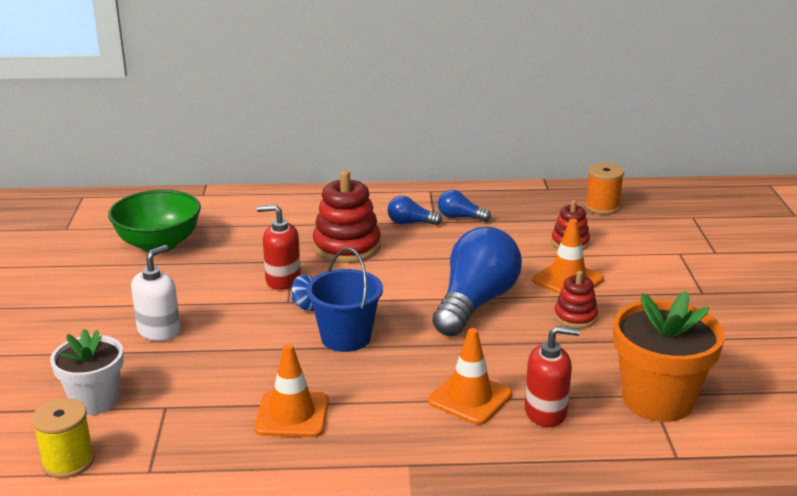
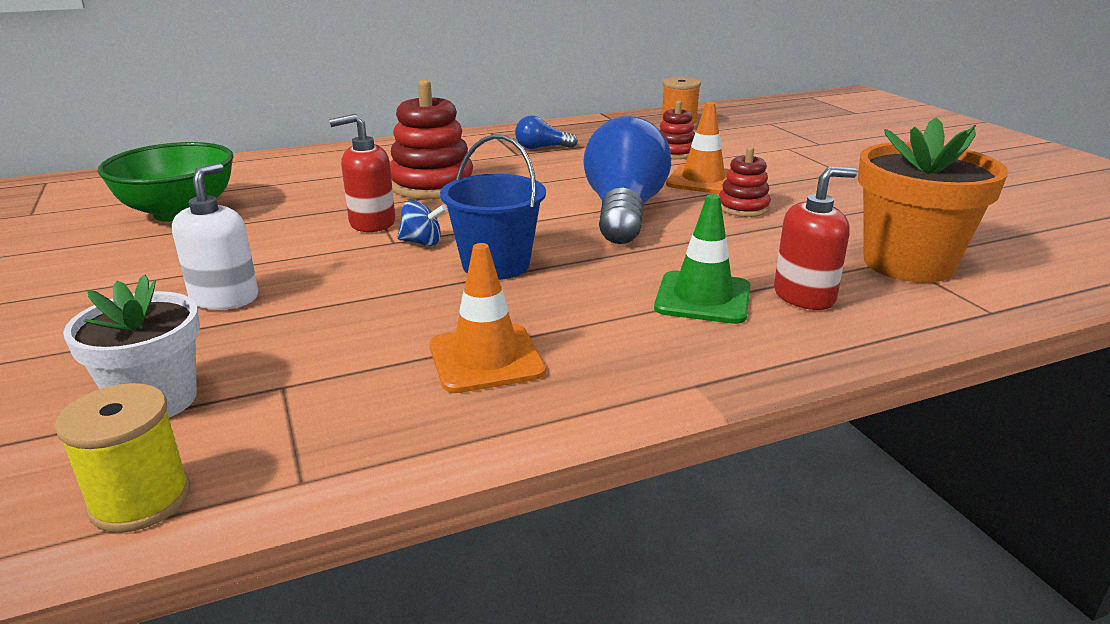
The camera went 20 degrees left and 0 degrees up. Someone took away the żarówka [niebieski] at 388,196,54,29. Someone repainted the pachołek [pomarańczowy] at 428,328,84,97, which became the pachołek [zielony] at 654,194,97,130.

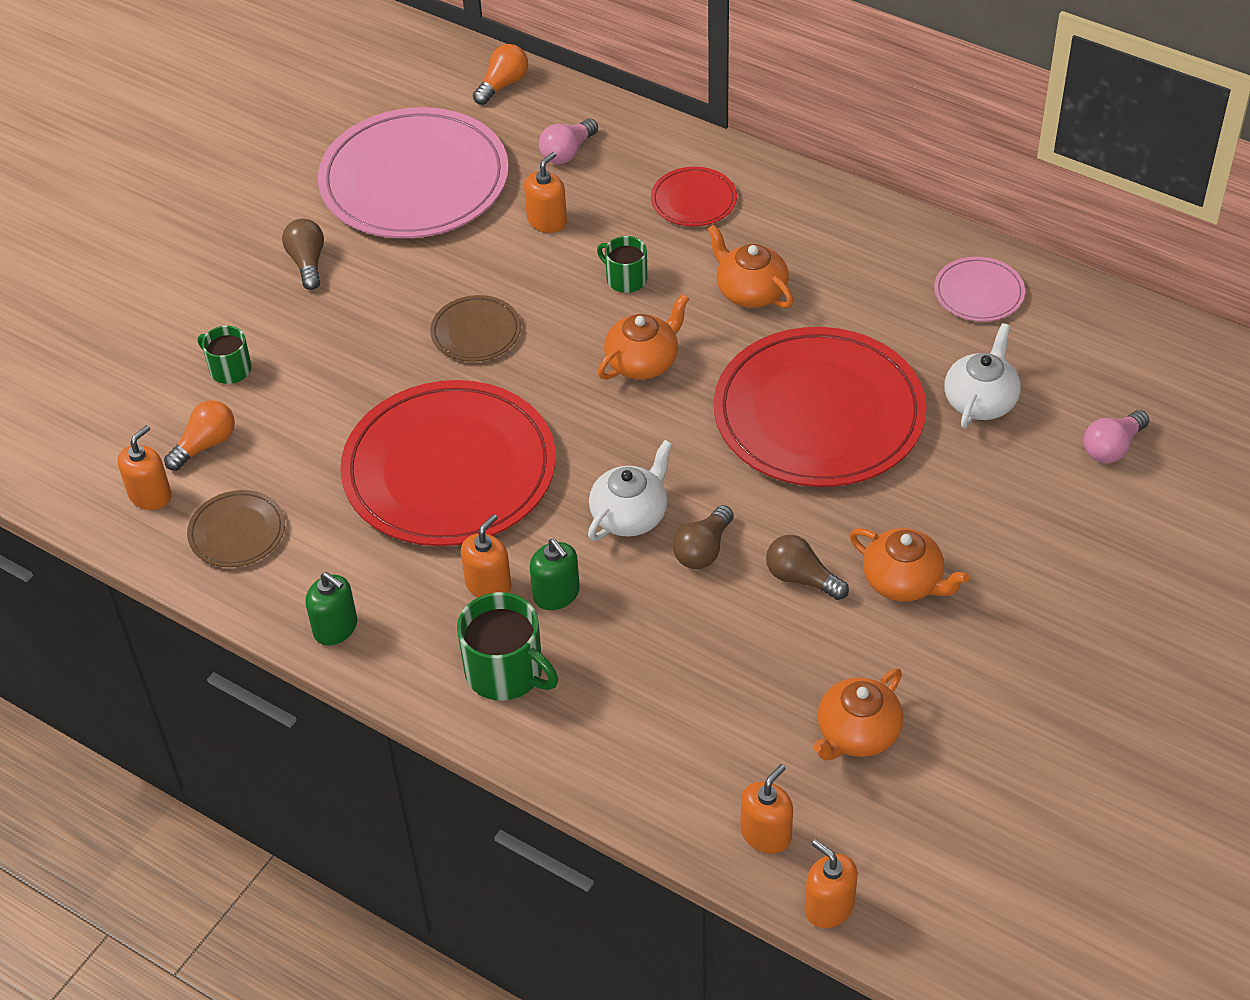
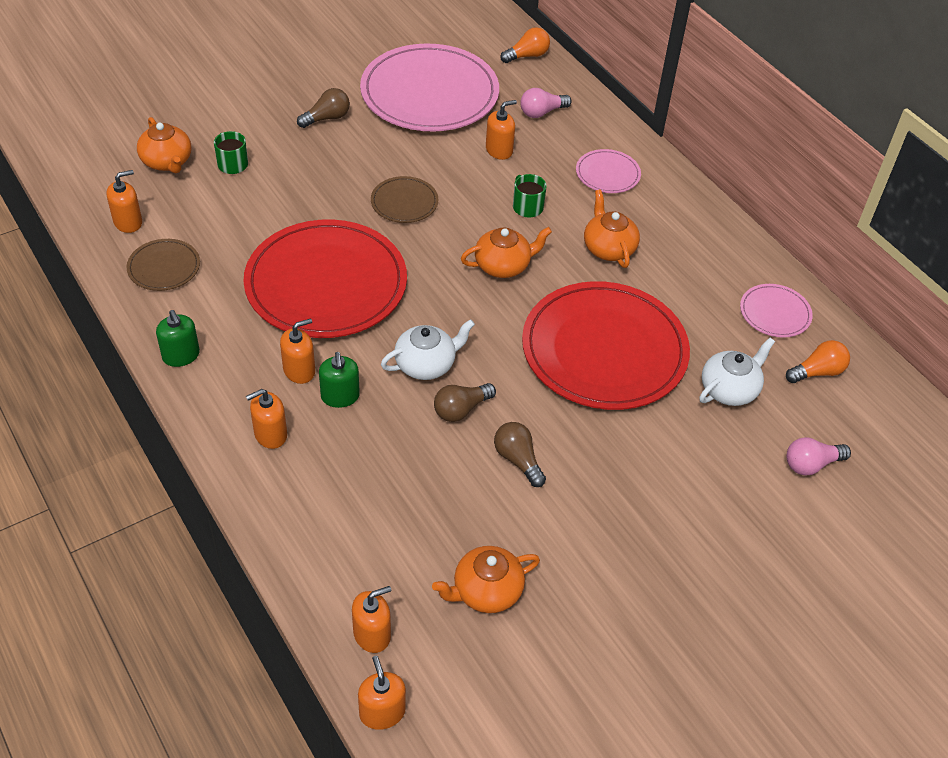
The camera went 20 degrees right and 0 degrees up. Someone repainted the talerz [czerwony] at 651,167,86,60, which became the talerz [różowy] at 576,149,65,44. Someone rotated the żarówka [brązowy] at 282,219,42,71 by 45 degrees clockwise. Someone carried the żarówka [pomarańczowy] from 164,400,71,71 to 786,340,64,43. Someone carried the imbryk [pomarańczowy] from 850,528,119,74 to 137,117,54,56. Someone swapped the kubek [zielony] at 457,592,101,109 for the dozownik mydła [pomarańczowy] at 246,389,41,60.

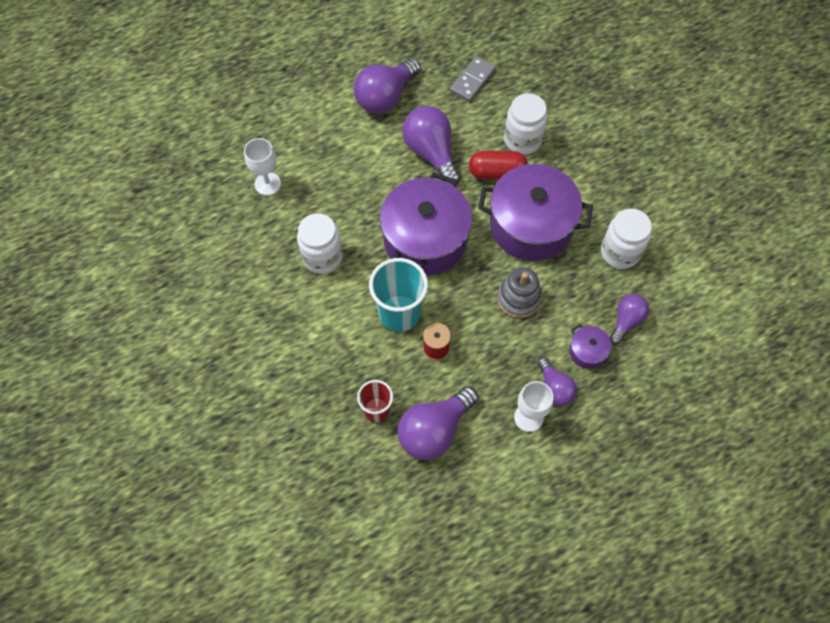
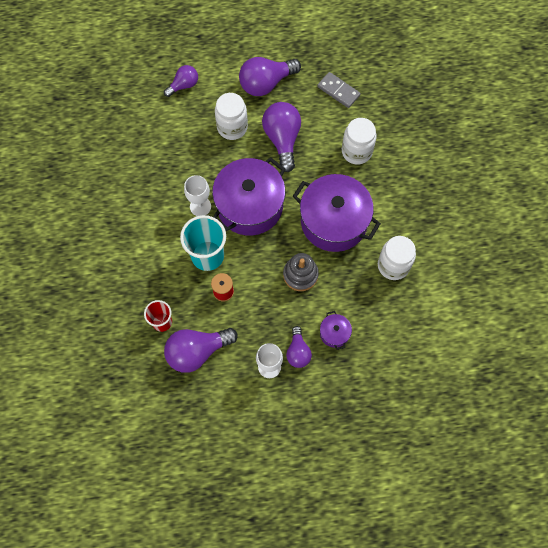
The camera went 20 degrees right and 5 degrees up. Someone rotated the kostka domina [szary] at 450,56,46,46 by 75 degrees clockwise. Someone carried the kielich [biały] from 244,138,37,57 to 184,175,27,41. Someone took away the kapsułka [czerwony] at 469,151,59,29. Someone carried the słoik [biały] from 297,213,45,61 to 215,93,33,47. Someone carried the żarówka [fioletowy] from 610,294,39,50 to 164,65,34,32.

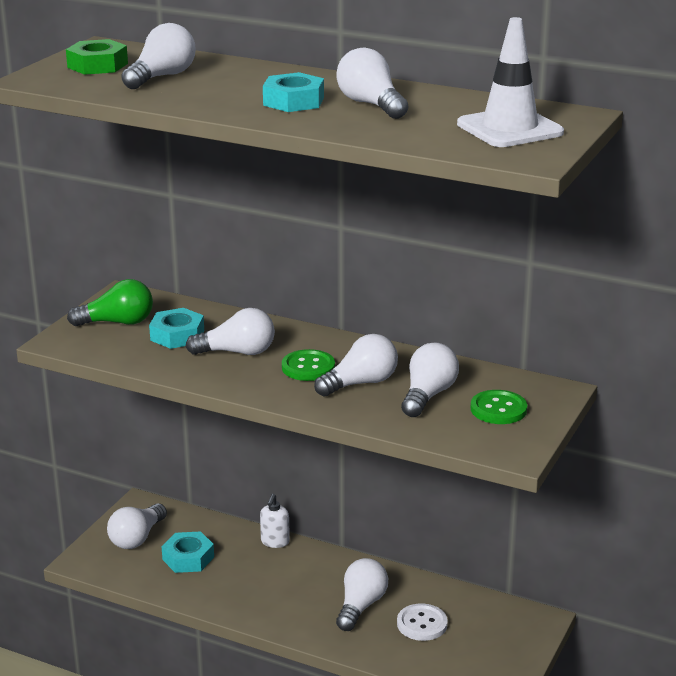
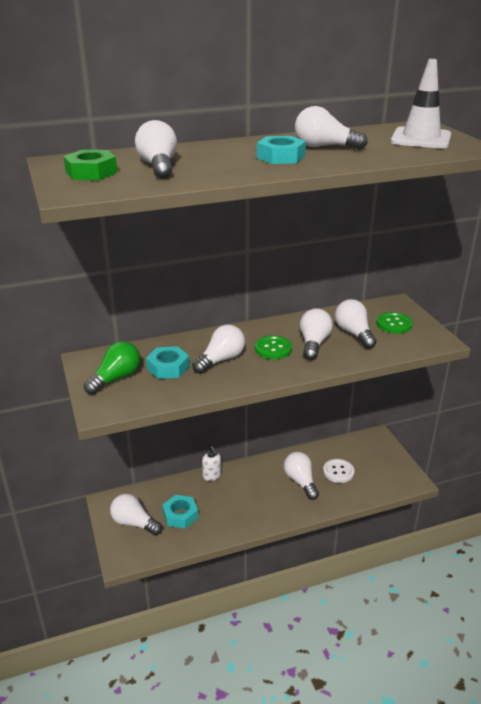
The camera went 45 degrees left and 5 degrees up. Someone rotated the żarówka [biały] at 107,503,60,46 by 135 degrees clockwise.

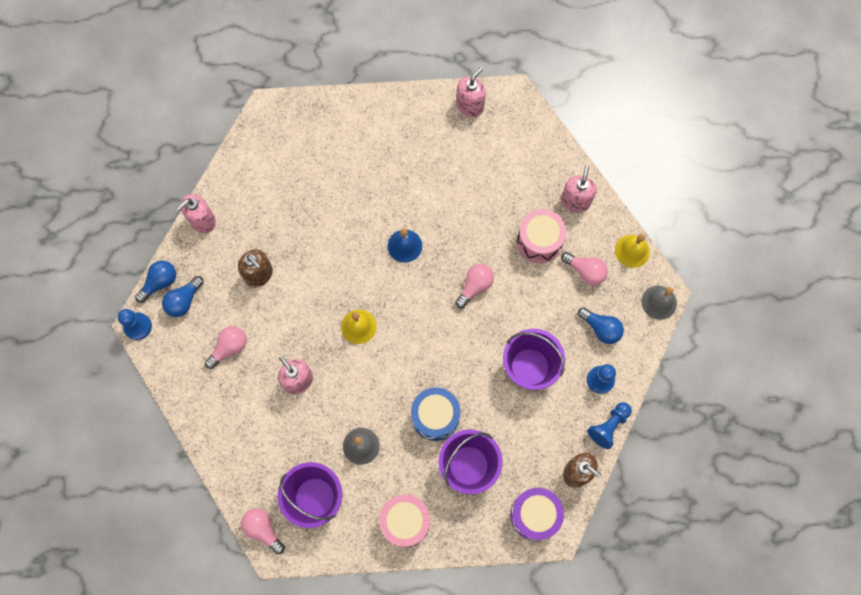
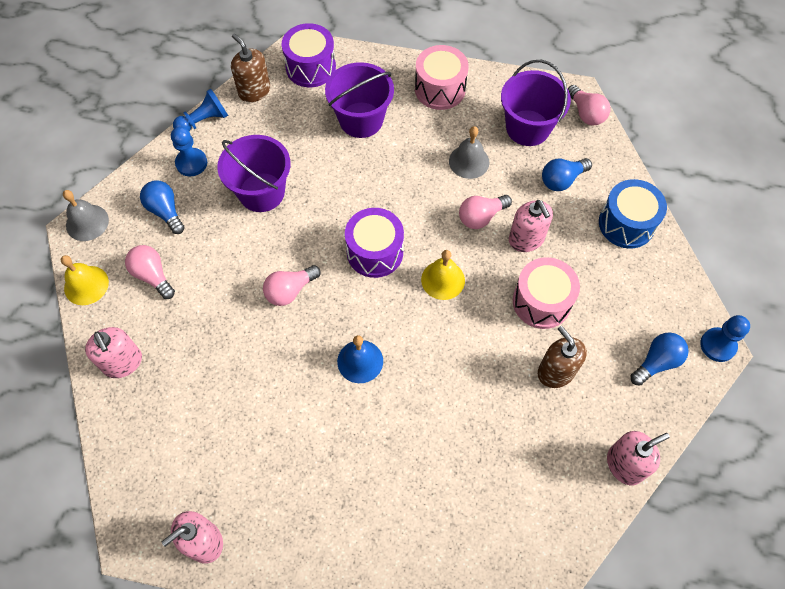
The camera went 165 degrees left and 10 degrees down. Someone rotated the dozownik mydła [różowy] at 561,165,36,47 by 60 degrees counterclockwise. Someone carried the bęben [różowy] from 517,209,50,54 to 513,257,67,72. Someone carried the żarówka [niebieski] from 135,260,41,43 to 542,158,50,33. Someone carried the żarówka [różowy] from 205,326,42,43 to 459,195,53,34. Someone carried the bęben [niebieski] from 411,387,50,54 to 599,179,68,70. Someone put down the bęben [fioletowy] at 345,208,59,70.

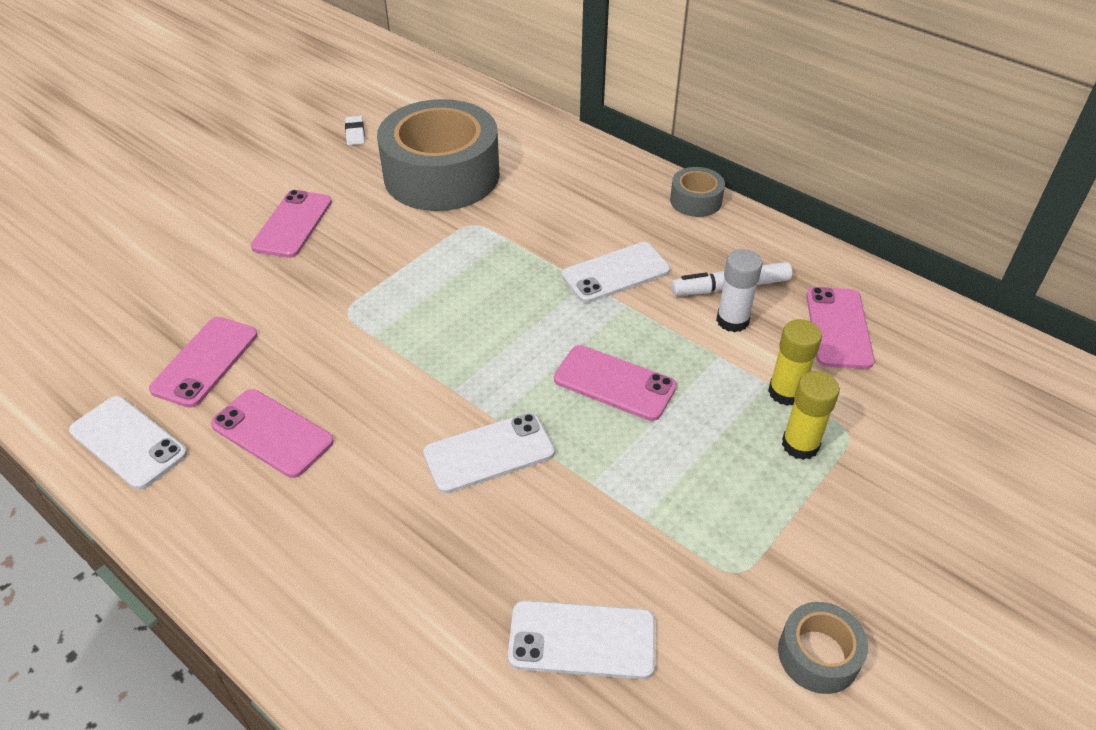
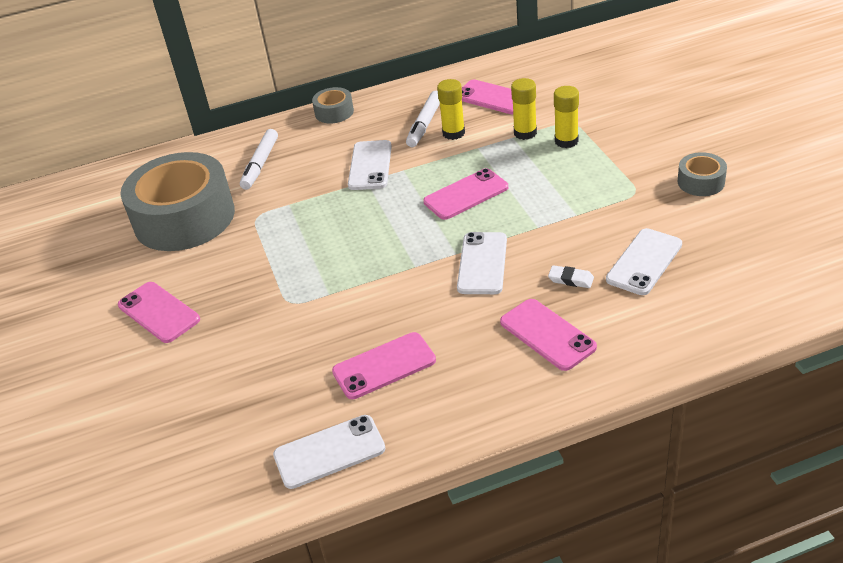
The camera went 55 degrees left and 5 degrees down. Someone carried the gumka do mazania [biały] from 345,116,20,29 to 548,265,46,23. Someone repainted the klej w sztyfcie [biały] at 716,249,47,83, which became the klej w sztyfcie [żółty] at 437,79,28,61. Someone carried the telefon [różowy] from 149,317,109,91 to 500,299,97,72. Someone put down the flamaster [biały] at 240,129,38,61.

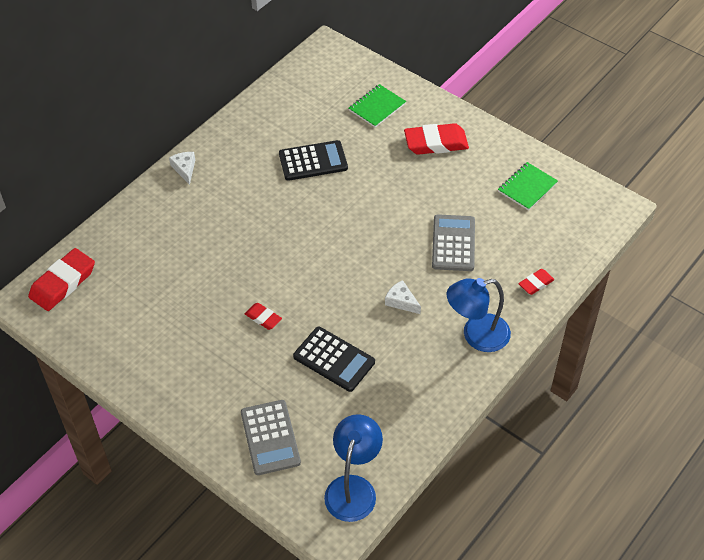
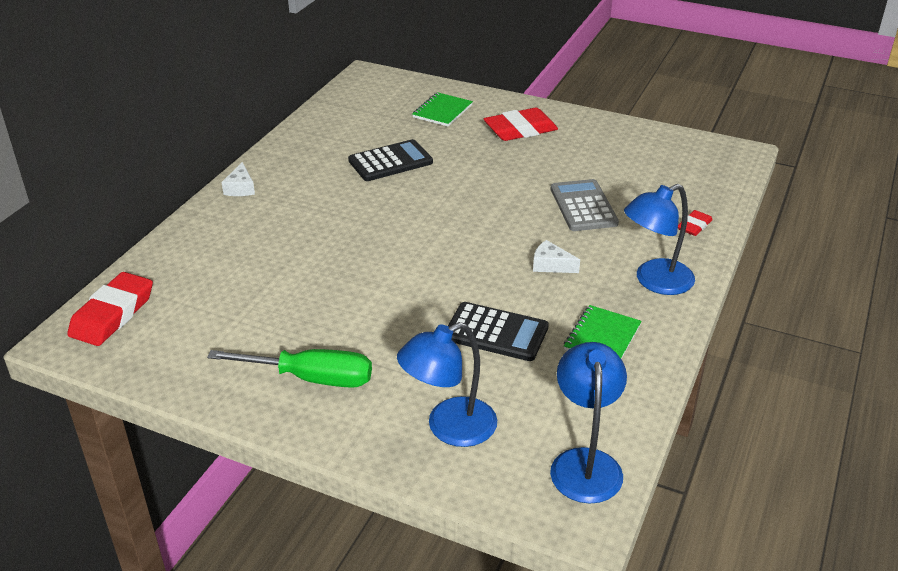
The camera went 15 degrees left and 15 degrees down. Someone rotated the ser [biały] at 169,152,26,33 by 150 degrees counterclockwise. Someone carried the zeszyt [zielony] from 498,162,60,49 to 564,305,78,54. Someone took away the gumka do mazania [czerwony] at 245,303,37,27. Someone swapped the kalkulator [szary] at 241,400,60,75 for the lampka [niebieski] at 397,322,100,125. Someone put down the śrubokręt [zielony] at 207,349,165,39.

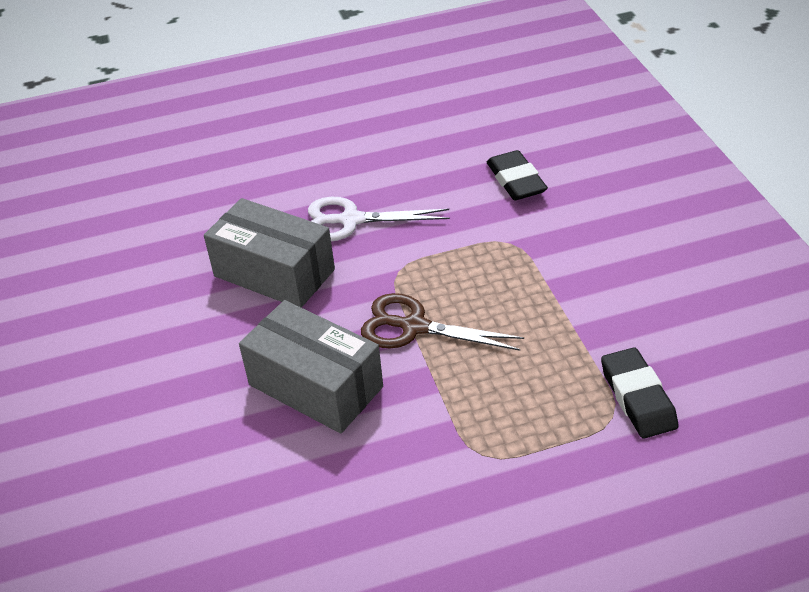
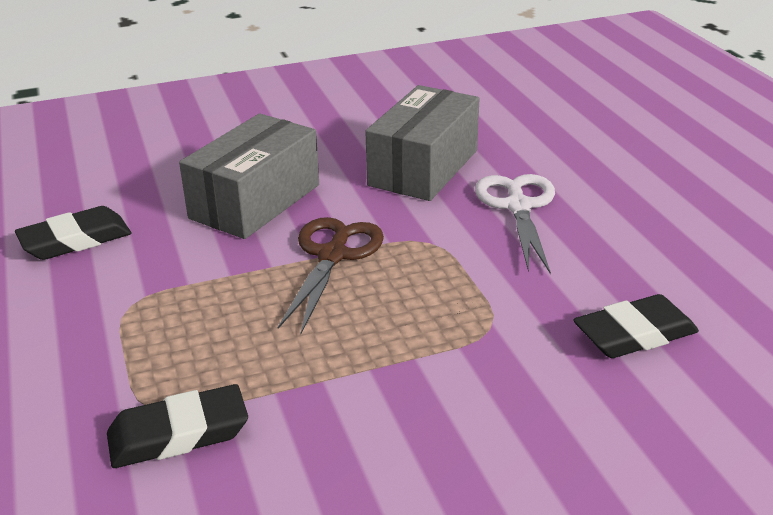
The camera went 85 degrees right and 10 degrees down. Someone put down the gumka do mazania [czarny] at 15,206,116,54.

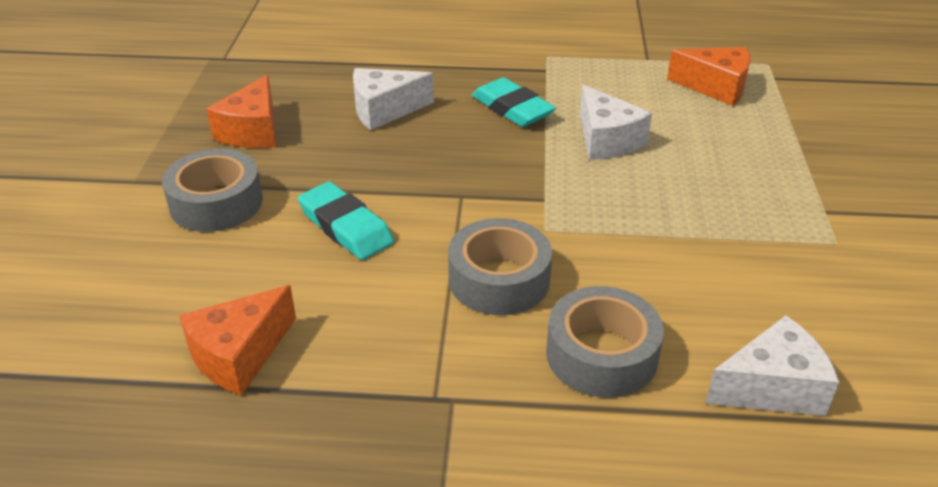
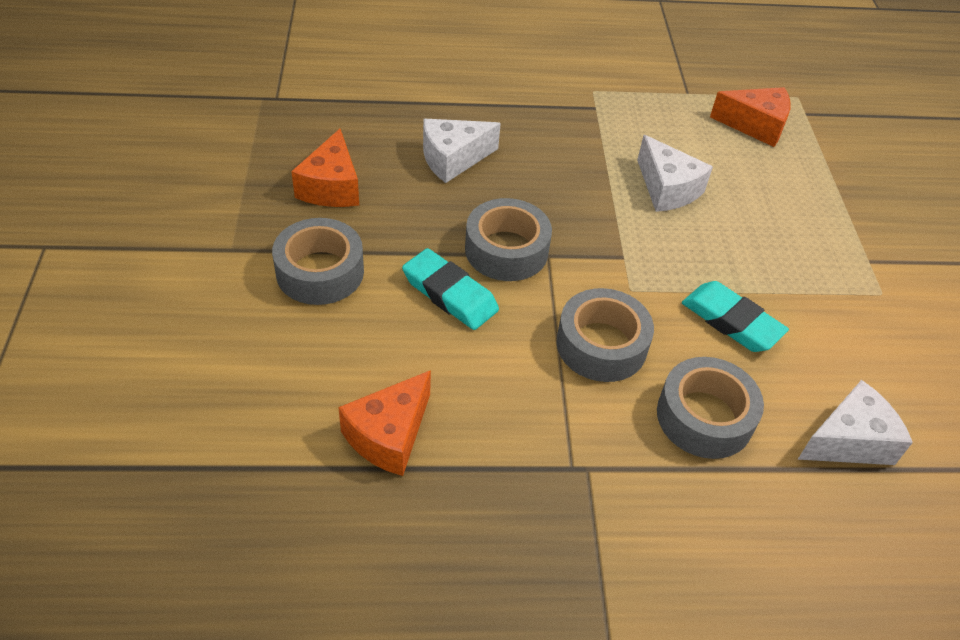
The camera went 10 degrees left and 10 degrees up. Someone carried the gumka do mazania [turkusowy] from 472,77,84,50 to 682,281,107,71. Someone put down the taśma klejąca [szary] at 465,198,87,83.

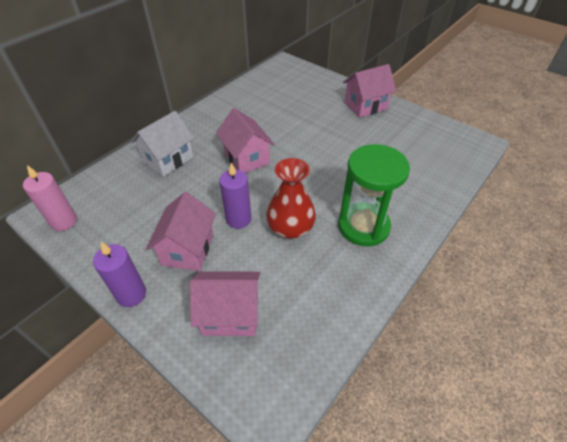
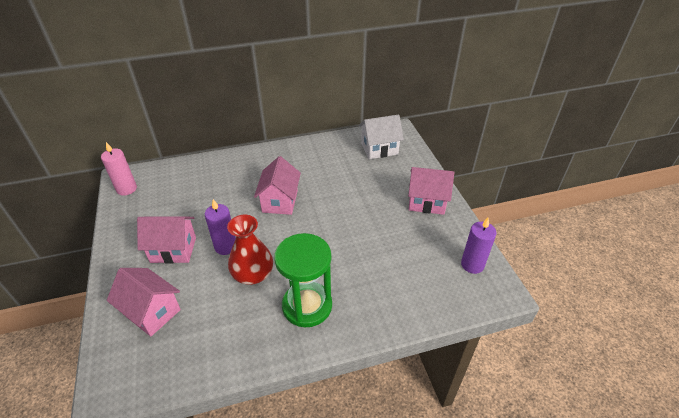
The camera went 35 degrees right and 5 degrees down. Someone carried the domek [biały] from 131,111,63,66 to 359,115,45,44. Someone rotated the domek [różowy] at 146,192,70,79 by 45 degrees clockwise. Someone carried the świeca [fioletowy] from 93,242,53,65 to 461,218,35,56.

